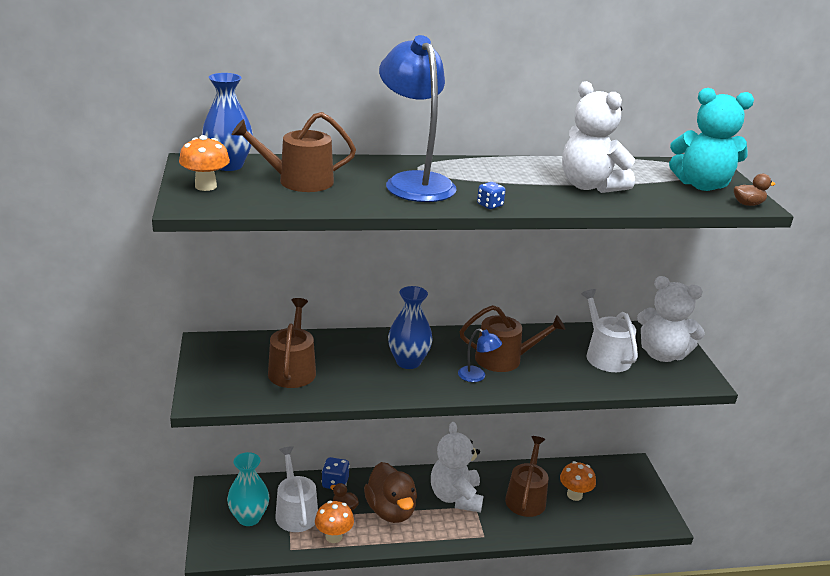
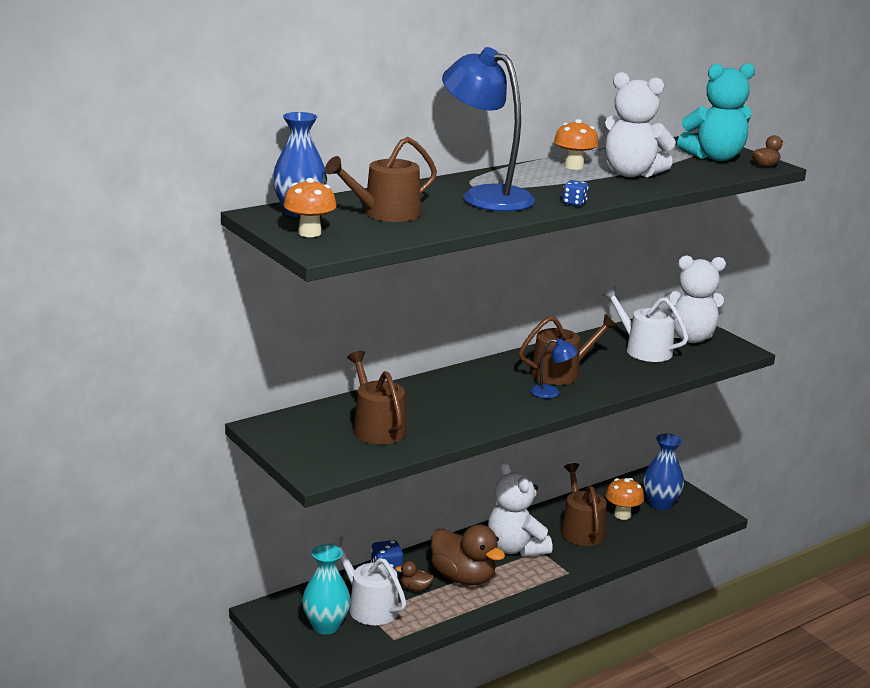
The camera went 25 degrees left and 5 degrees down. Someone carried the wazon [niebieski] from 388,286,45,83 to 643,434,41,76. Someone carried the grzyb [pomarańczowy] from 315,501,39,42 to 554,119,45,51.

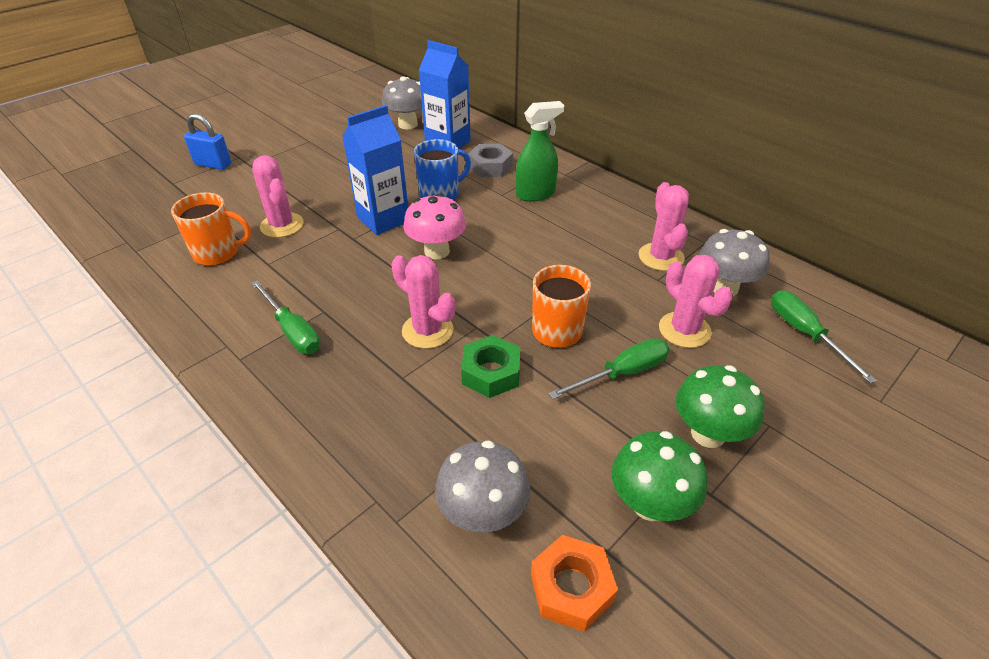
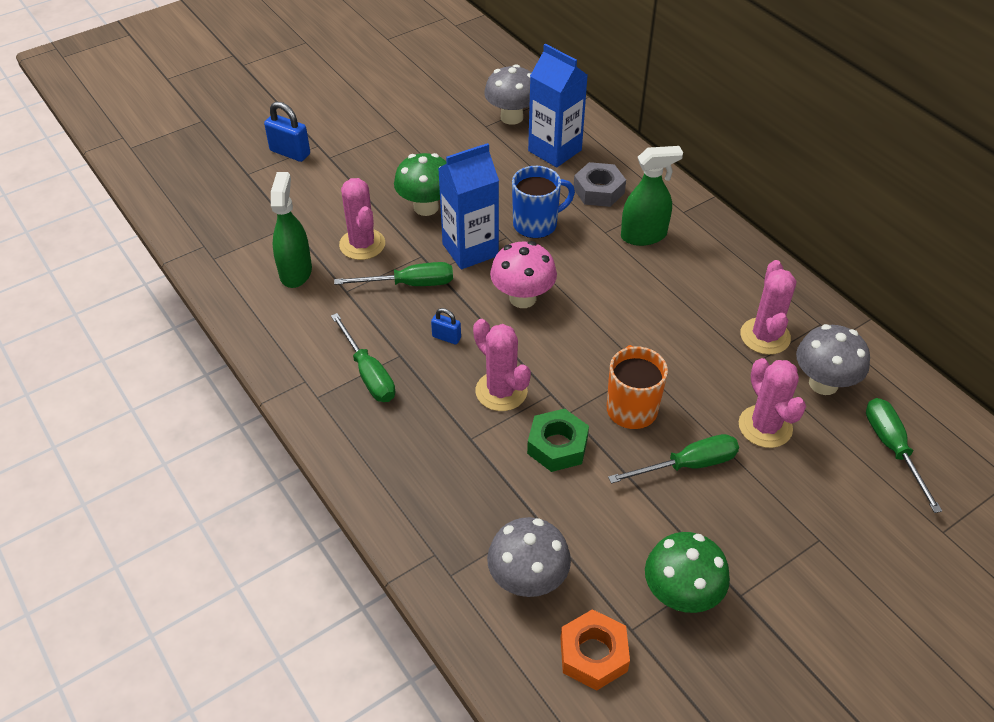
The camera went 10 degrees right and 5 degrees up. Someone swapped the kubek [pomarańczowy] at 171,192,80,74 for the spryskiwacz [zielony] at 271,172,41,116. Someone carried the grzyb [zielony] from 676,365,88,83 to 394,153,52,63. Someone put down the śrubokręt [zielony] at 334,262,119,24. Someone put down the kłódka [niebieski] at 431,308,30,37.

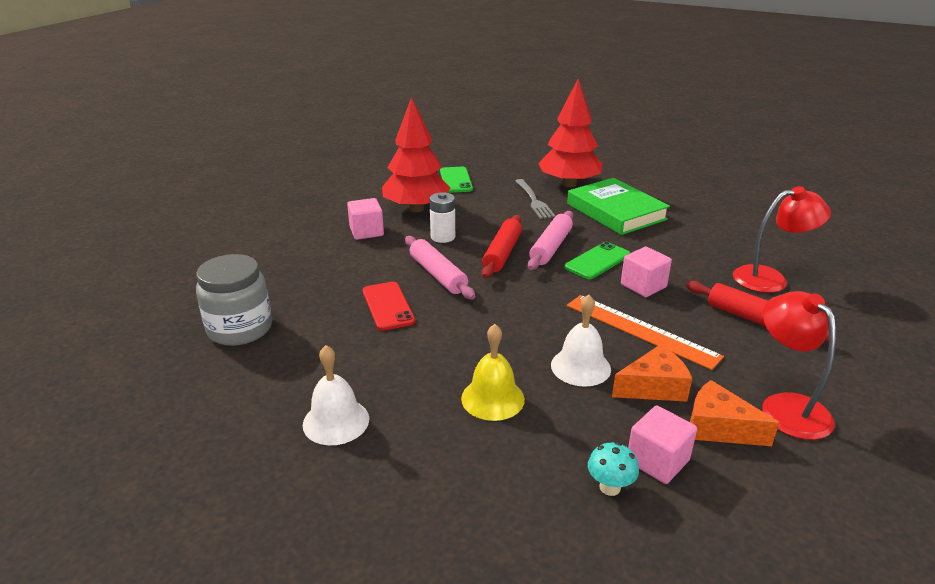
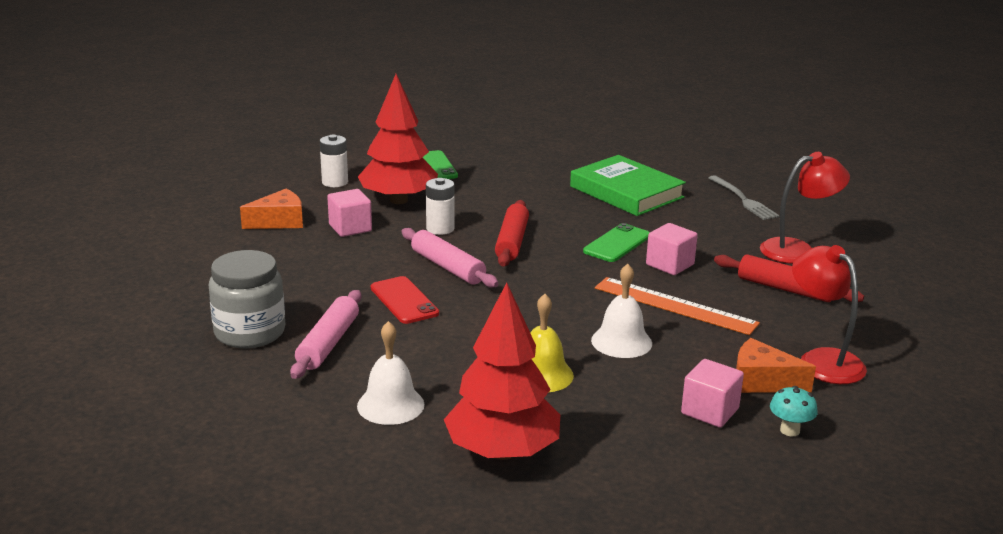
The camera went 10 degrees left and 5 degrees down. Someone carried the drzewko [czerwony] from 538,79,65,108 to 444,282,116,178. Someone carried the widelec [szary] from 515,179,40,40 to 708,175,72,45. Someone carried the wałek do ciasta [różowy] from 528,211,45,59 to 290,290,71,89. Someone carried the ser [pomarańczowy] from 612,344,80,58 to 240,189,63,40. Someone carried the grzyb [turkusowy] from 588,442,51,54 to 770,386,48,50. Someone put down the bateria [biały] at 320,135,28,52.

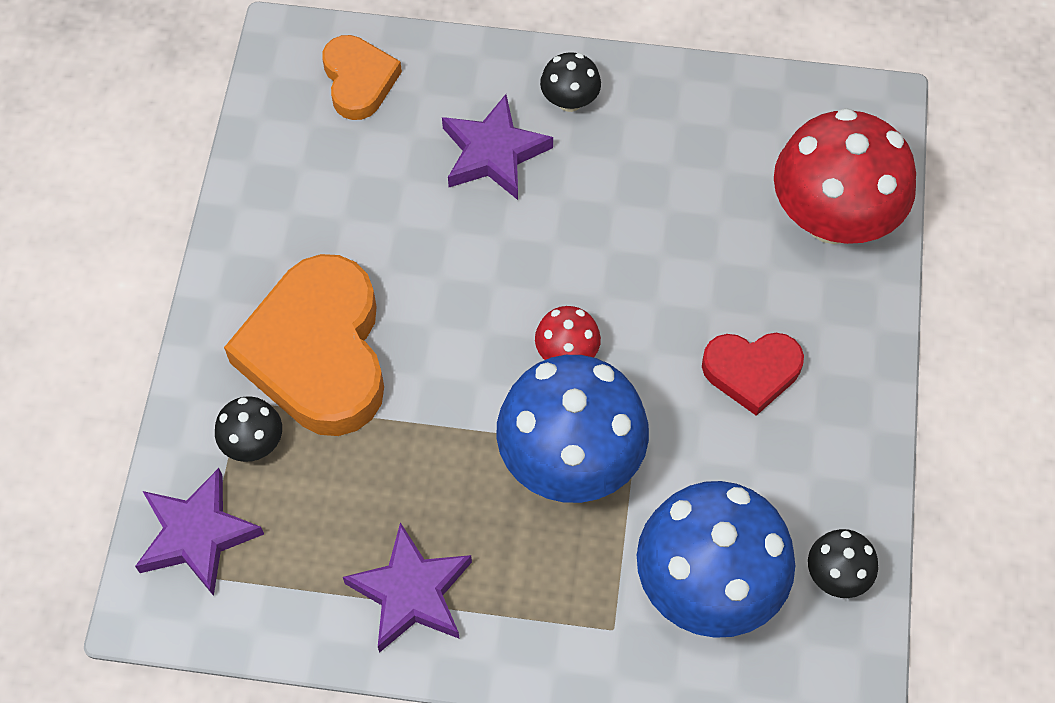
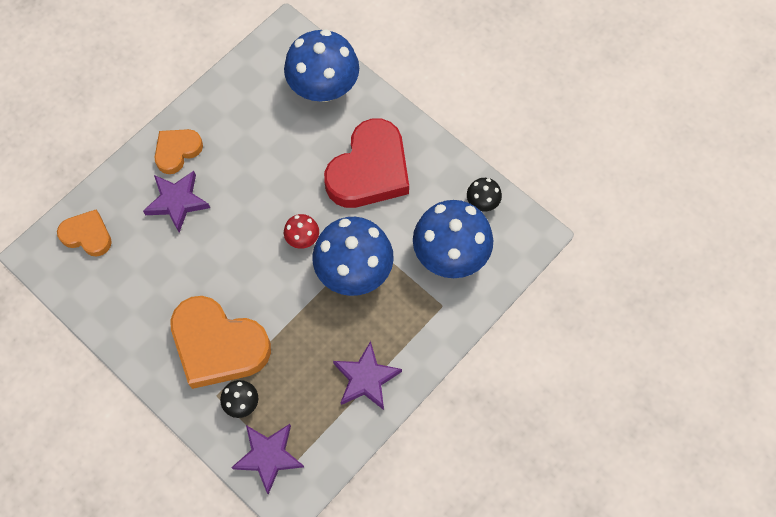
The camera went 55 degrees left and 5 degrees up. Someone swapped the grzyb [czarny] at 540,52,61,60 for the serce [pomarańczowy] at 155,129,48,45. Someone repainted the grzyb [czerwony] at 774,108,142,136, which became the grzyb [niebieski] at 284,29,75,73. Someone scaled the serce [czerwony] at 702,333,102,83 by 1.86.

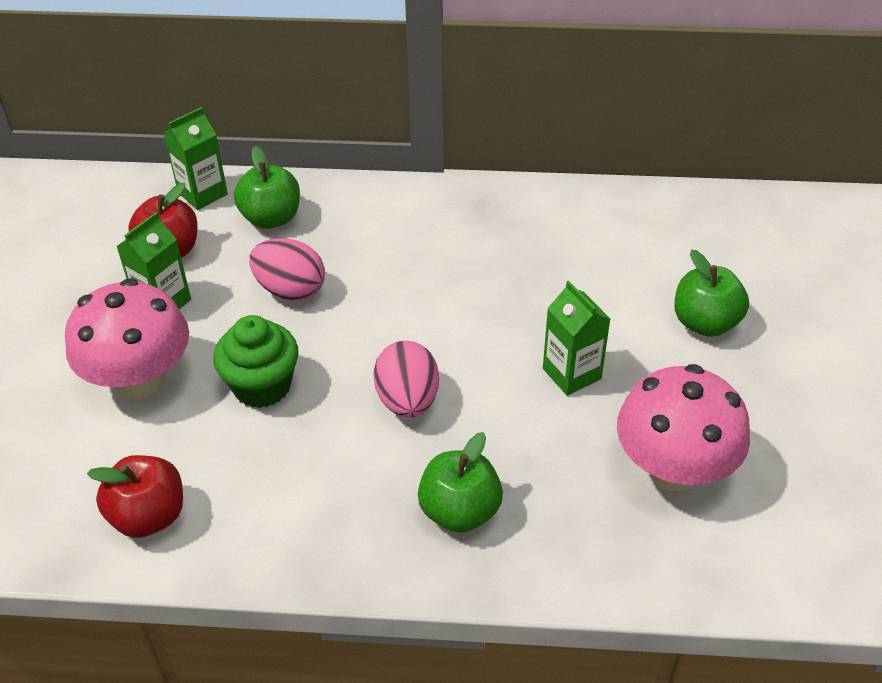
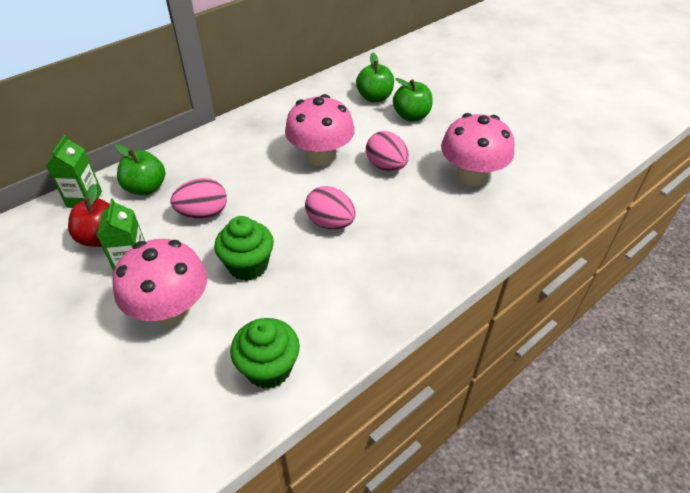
The camera went 45 degrees left and 0 degrees up. Someone swapped the karton mleka [zielony] at 543,281,67,115 for the jajko [różowy] at 366,131,43,40. Someone carried the jabłko [zielony] from 418,432,85,101 to 356,53,38,49. Someone swapped the jabłko [czerwony] at 87,455,96,83 for the muffinka [zielony] at 230,318,70,71. Someone put down the grzyb [różowy] at 285,94,70,72.

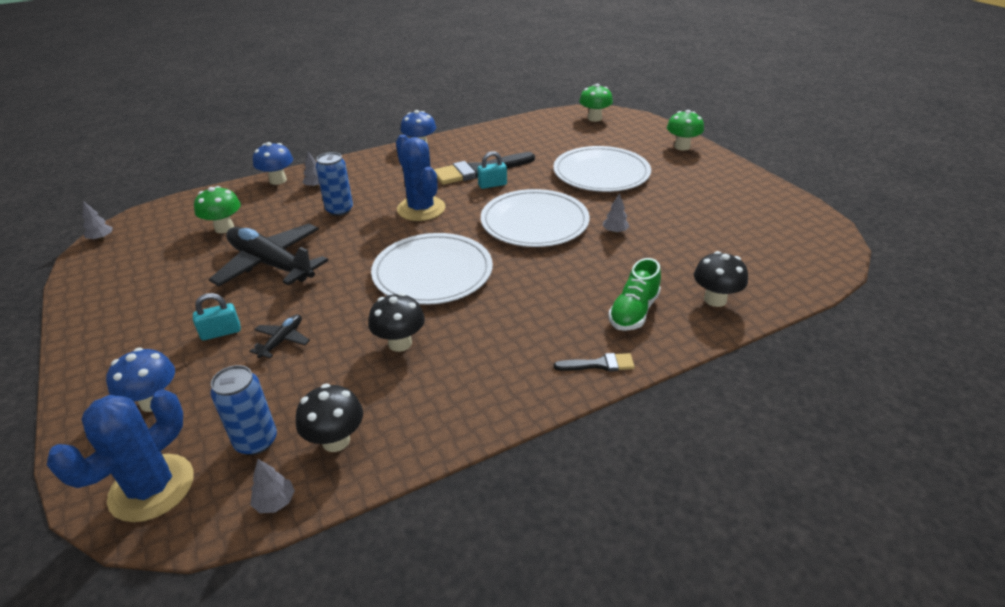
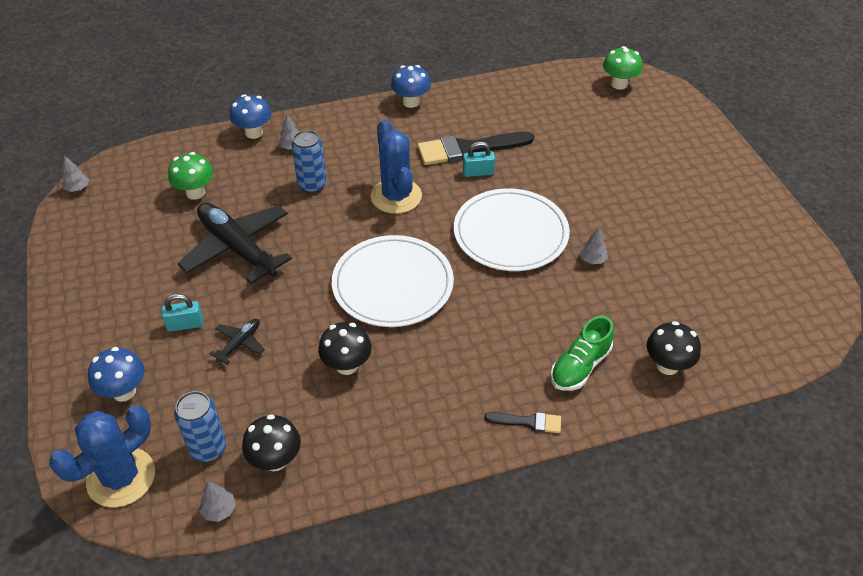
The camera went 10 degrees right and 10 degrees up. Someone took away the grzyb [zielony] at 667,110,37,41. Someone took away the talerz [biały] at 553,146,98,46.

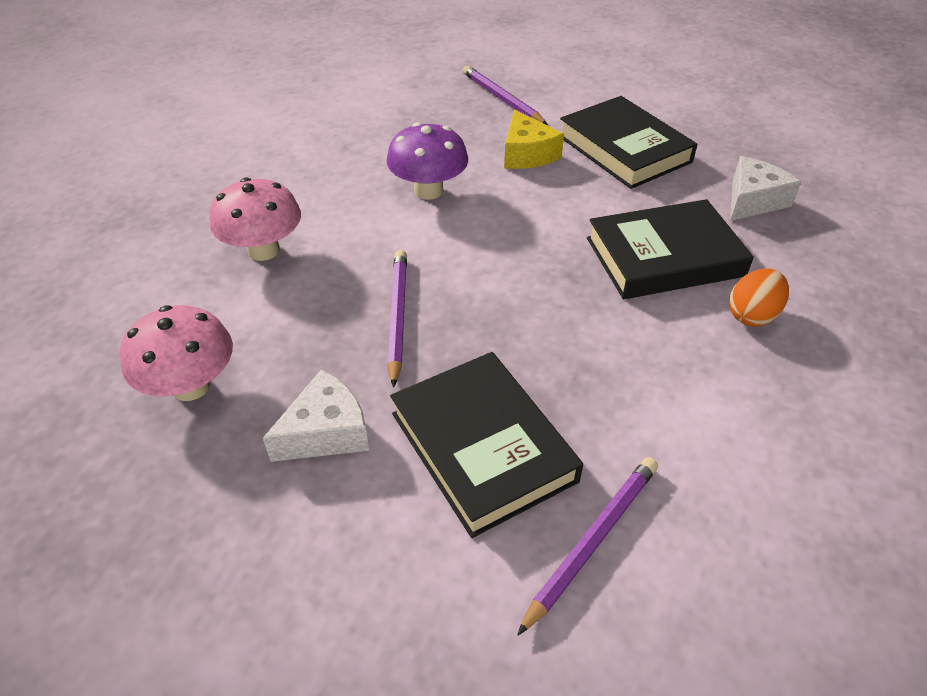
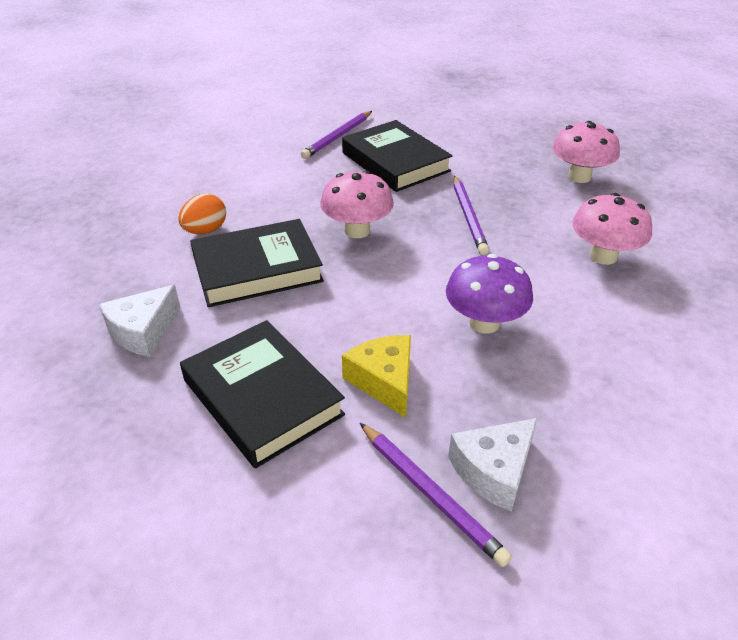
The camera went 175 degrees right and 5 degrees down. Someone carried the ser [biały] from 263,369,106,93 to 448,418,89,94. Someone put down the grzyb [różowy] at 320,170,74,68.

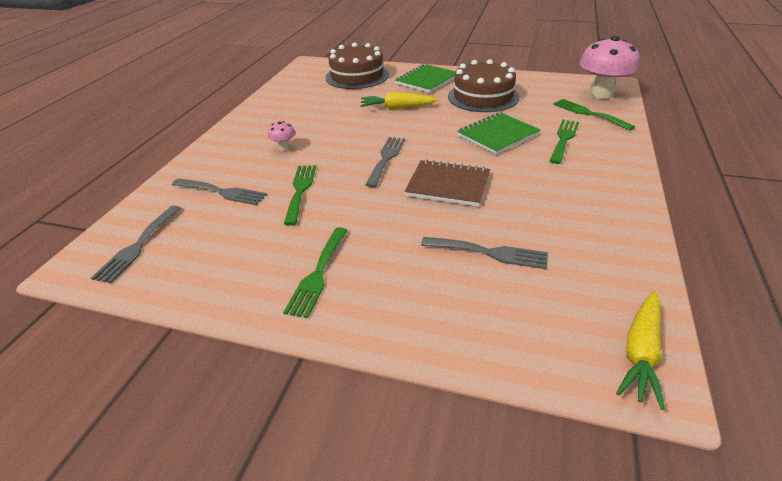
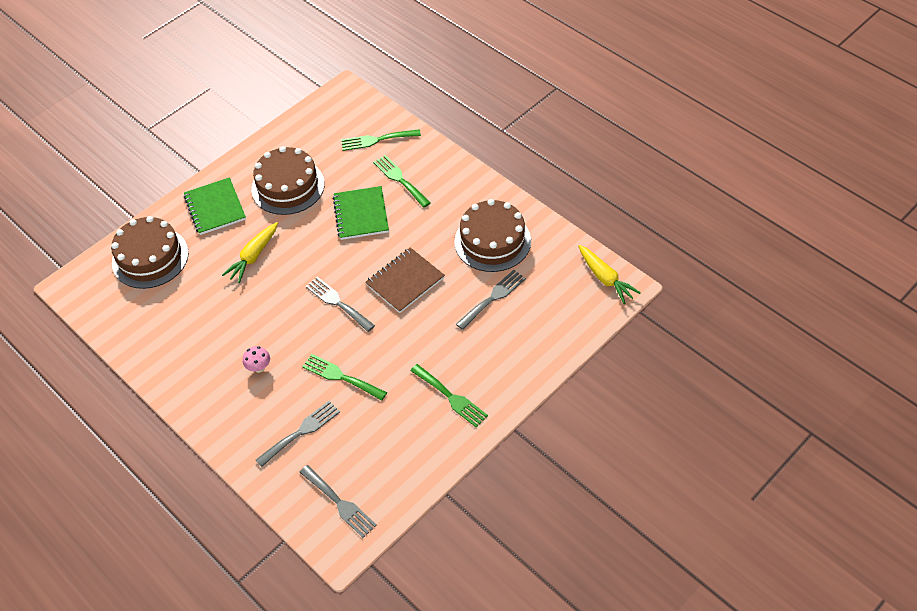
The camera went 60 degrees left and 15 degrees up. Someone took away the grzyb [różowy] at 579,36,61,63. Someone put down the tort [brązowy] at 454,199,77,73.

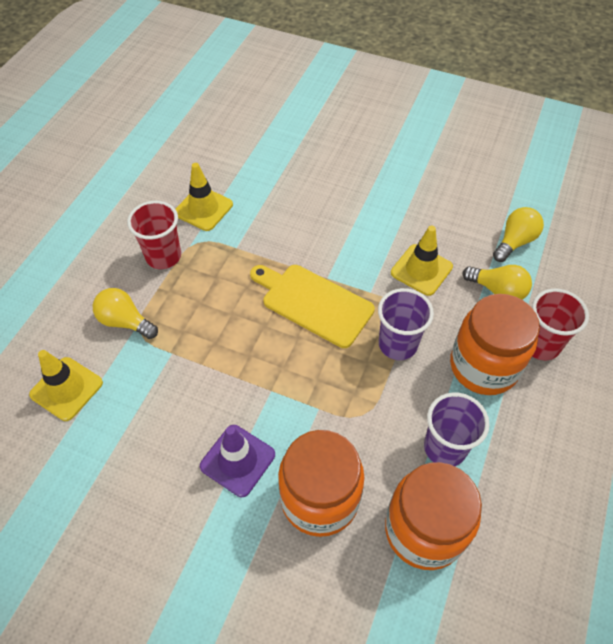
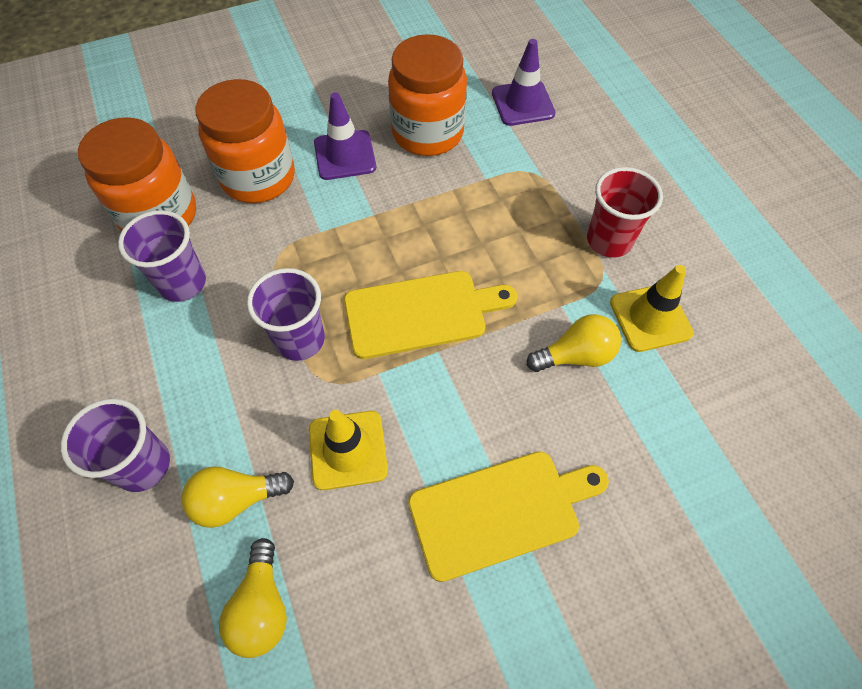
The camera went 135 degrees right and 5 degrees up. Someone carried the żarówka [żółty] from 93,288,65,51 to 527,314,94,58. Someone repainted the szklanka [czerwony] at 532,288,57,72, which became the szklanka [fioletowy] at 61,399,109,93. Someone carried the słoik [pomarańczowy] from 450,294,90,101 to 388,34,79,122. Someone repainted the pachołek [żółty] at 29,350,74,71, which became the pachołek [fioletowy] at 492,39,64,87. Someone put down the deska do krojenia [żółty] at 408,451,201,131.

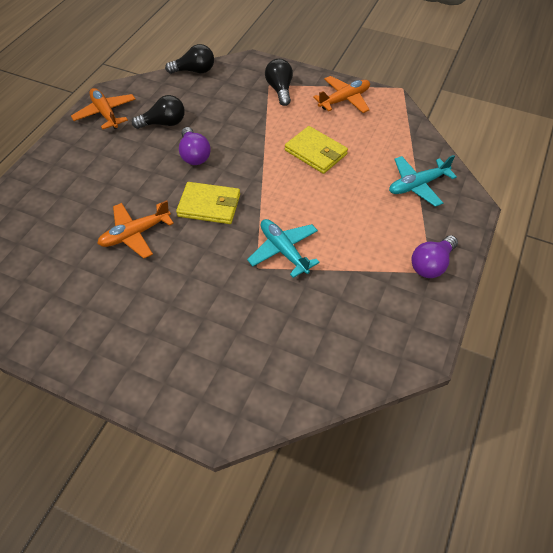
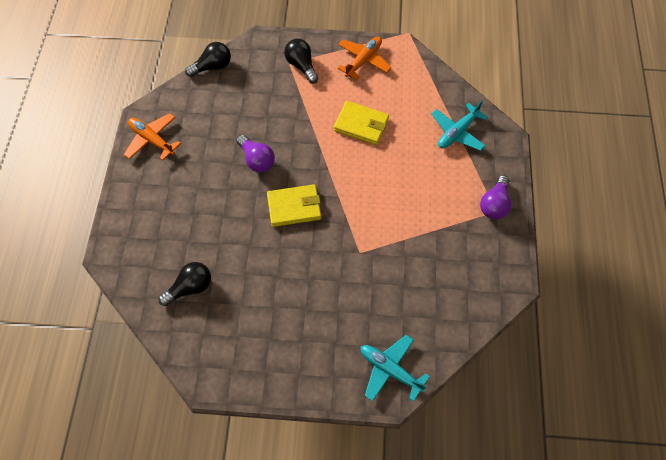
The camera went 20 degrees left and 10 degrees up. Someone carried the żarówka [czarny] from 132,95,53,34 to 158,262,53,44. Someone took away the samolot [pomarańczowy] at 97,200,77,58. Someone carried the samolot [turkusowy] from 247,219,73,59 to 361,335,69,67.

